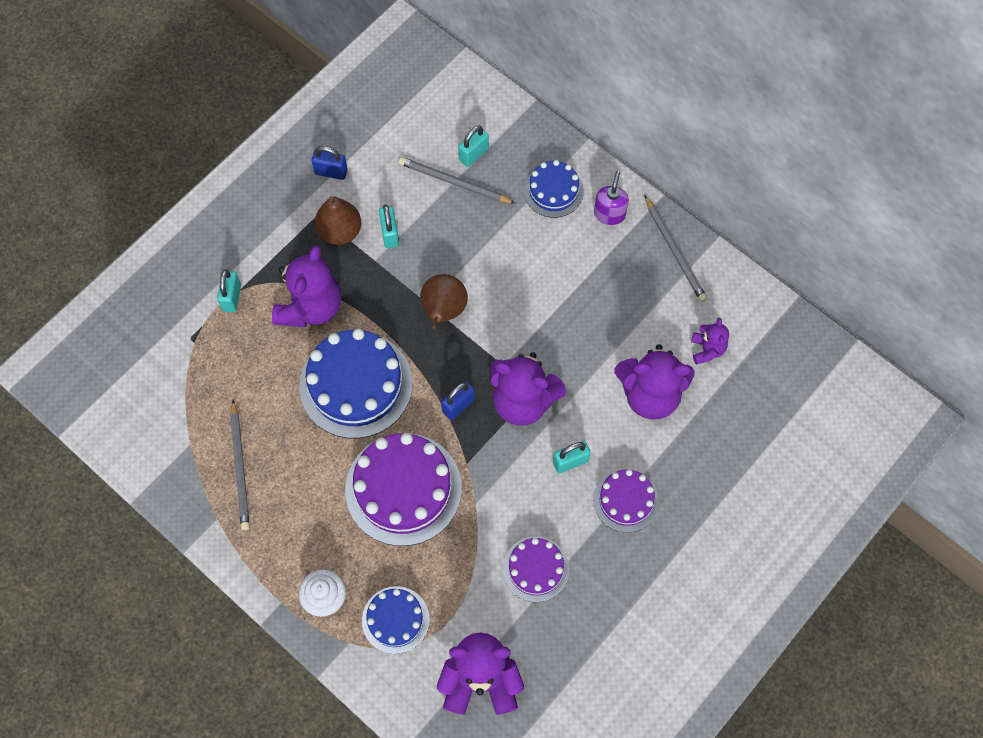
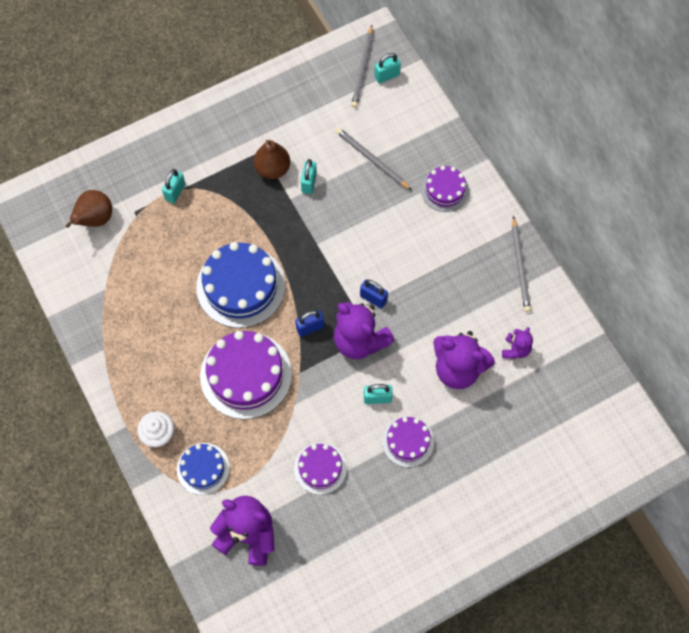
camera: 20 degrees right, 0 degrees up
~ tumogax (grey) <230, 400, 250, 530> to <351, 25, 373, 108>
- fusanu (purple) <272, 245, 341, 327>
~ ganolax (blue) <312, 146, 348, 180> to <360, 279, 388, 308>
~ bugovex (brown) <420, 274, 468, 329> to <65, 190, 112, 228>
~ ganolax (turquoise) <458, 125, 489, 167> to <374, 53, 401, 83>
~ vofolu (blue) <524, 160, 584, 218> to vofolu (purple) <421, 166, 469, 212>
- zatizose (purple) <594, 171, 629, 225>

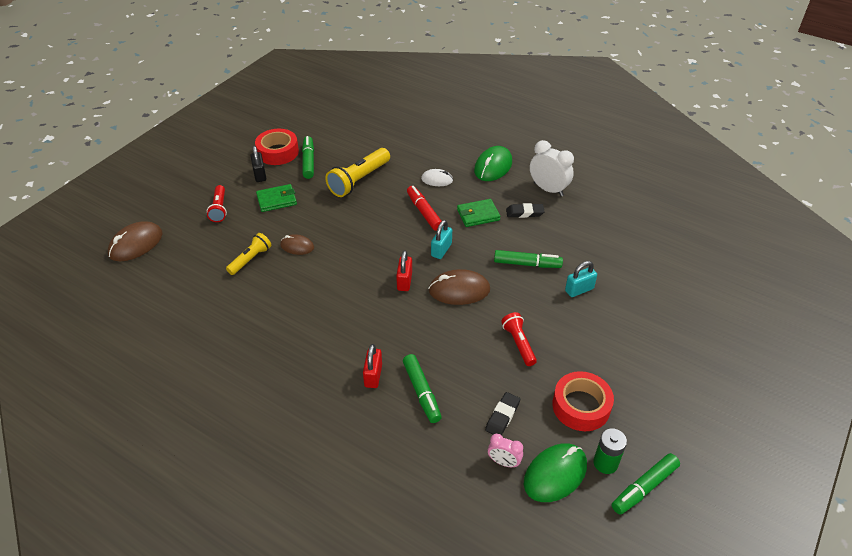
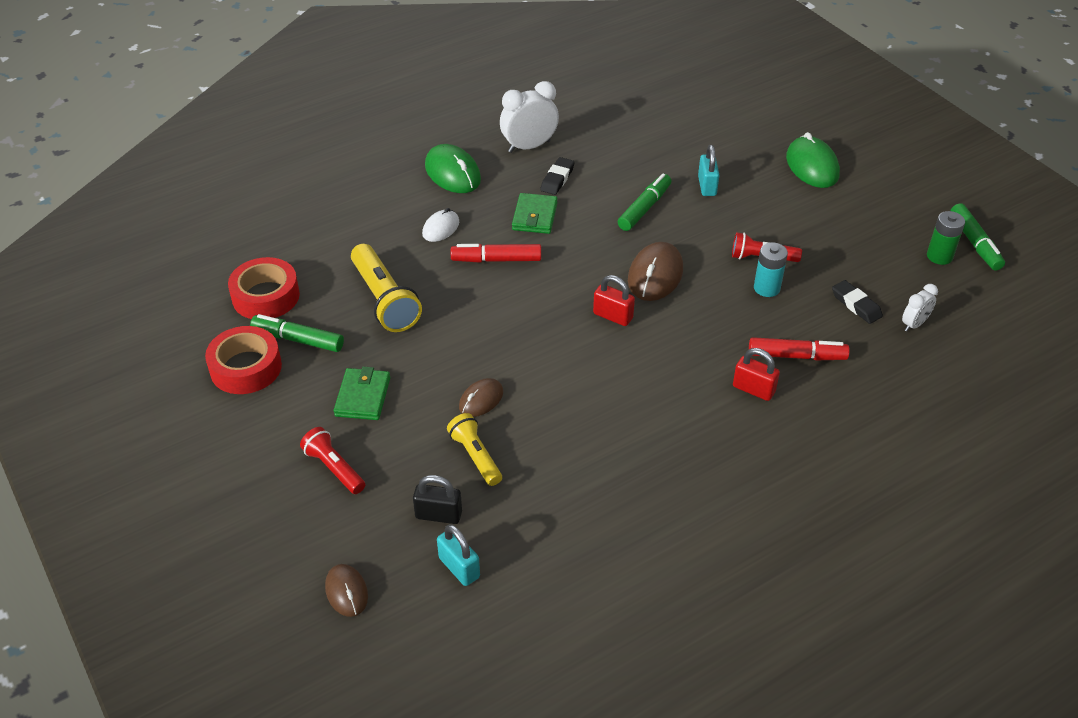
camera: 65 degrees left, 0 degrees up
~ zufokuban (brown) <108, 221, 163, 262> = <325, 564, 368, 617> x0.60
~ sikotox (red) <207, 185, 227, 222> = <300, 427, 365, 494> 150 degrees counterclockwise
~ ganolax (black) <250, 146, 266, 182> to <413, 475, 462, 524>
~ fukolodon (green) <403, 354, 442, 423> to fukolodon (red) <749, 337, 850, 360>
~ ganolax (turquoise) <431, 220, 452, 259> to <437, 524, 480, 586>
~ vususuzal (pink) <488, 434, 523, 468> to vususuzal (white) <902, 284, 938, 331>
~ zufokuban (green) <524, 443, 587, 502> to <786, 132, 840, 188>
~ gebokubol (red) <552, 371, 614, 431> to <228, 257, 300, 319>
+ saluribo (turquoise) <754, 242, 788, 297>

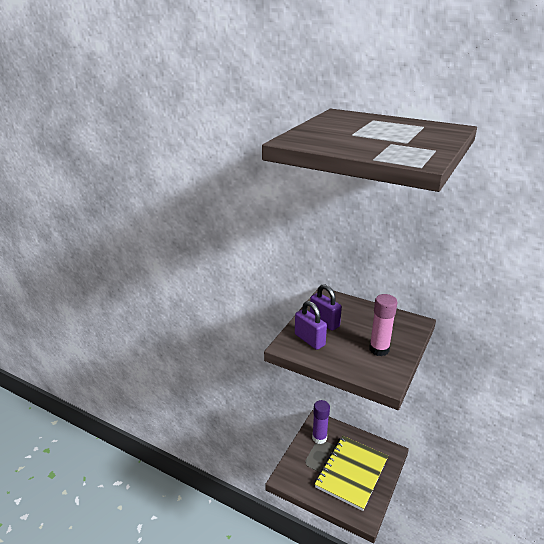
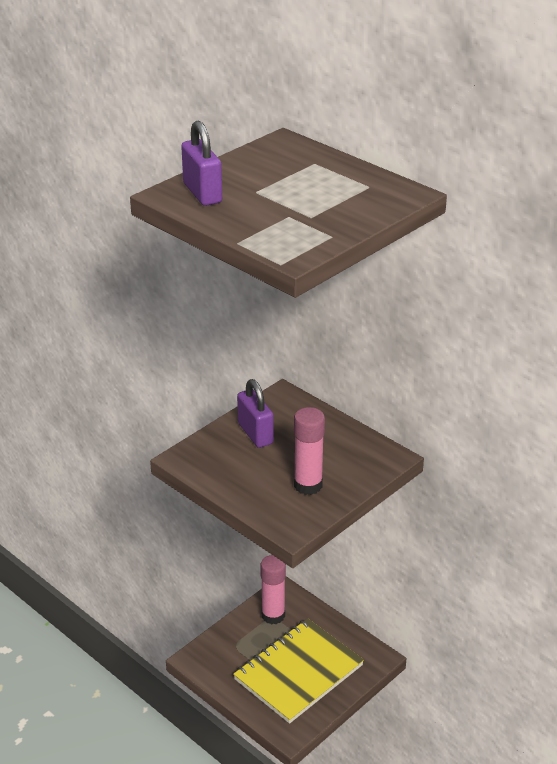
camera: 15 degrees right, 5 degrees up
~ ganolax (purple) <295, 301, 327, 350> to <181, 121, 222, 206>
~ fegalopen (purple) <312, 400, 330, 444> to fegalopen (pink) <261, 555, 286, 625>

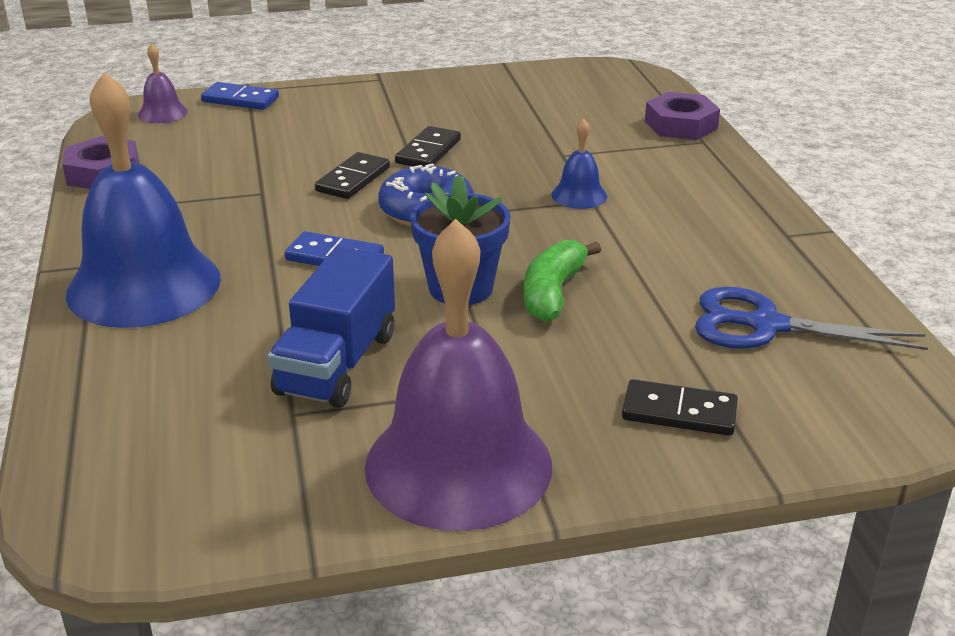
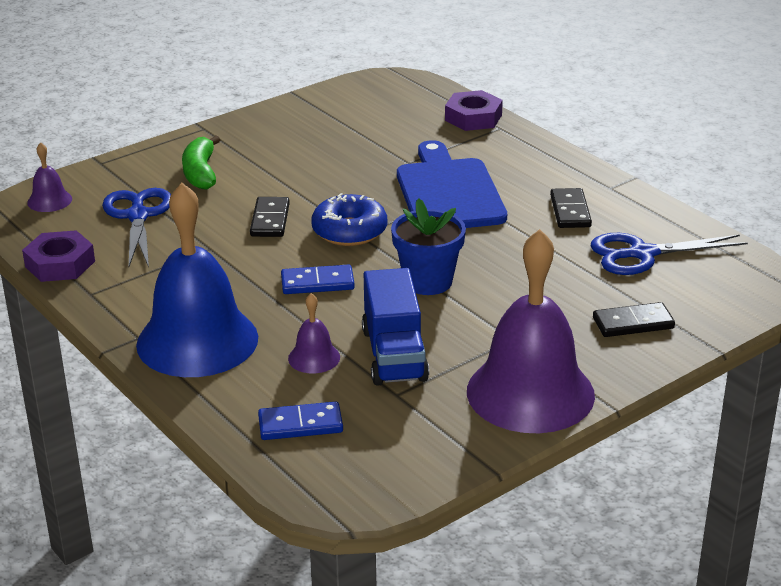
camera: 25 degrees left, 0 degrees up
~ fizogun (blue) <201, 82, 279, 110> to <258, 402, 343, 440>
~ fizogun (black) <395, 126, 461, 167> to <550, 188, 592, 228>
~ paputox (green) <524, 240, 601, 322> to <182, 135, 220, 189>
~ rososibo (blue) <551, 118, 607, 209> to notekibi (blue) <397, 140, 507, 228>
+ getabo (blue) <102, 188, 171, 267>
+ rososibo (purple) <288, 293, 340, 373>

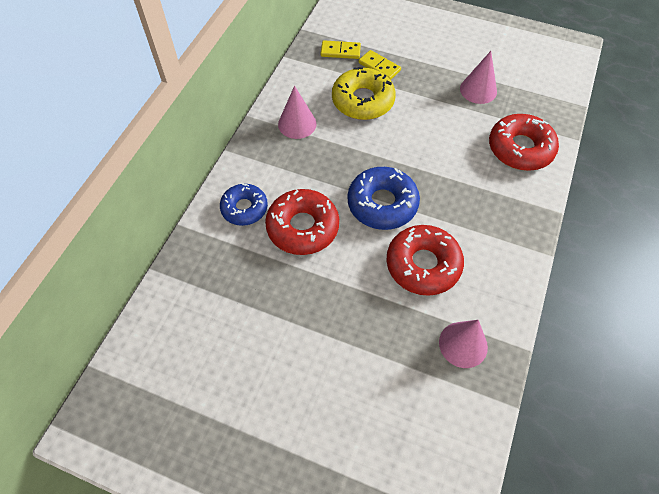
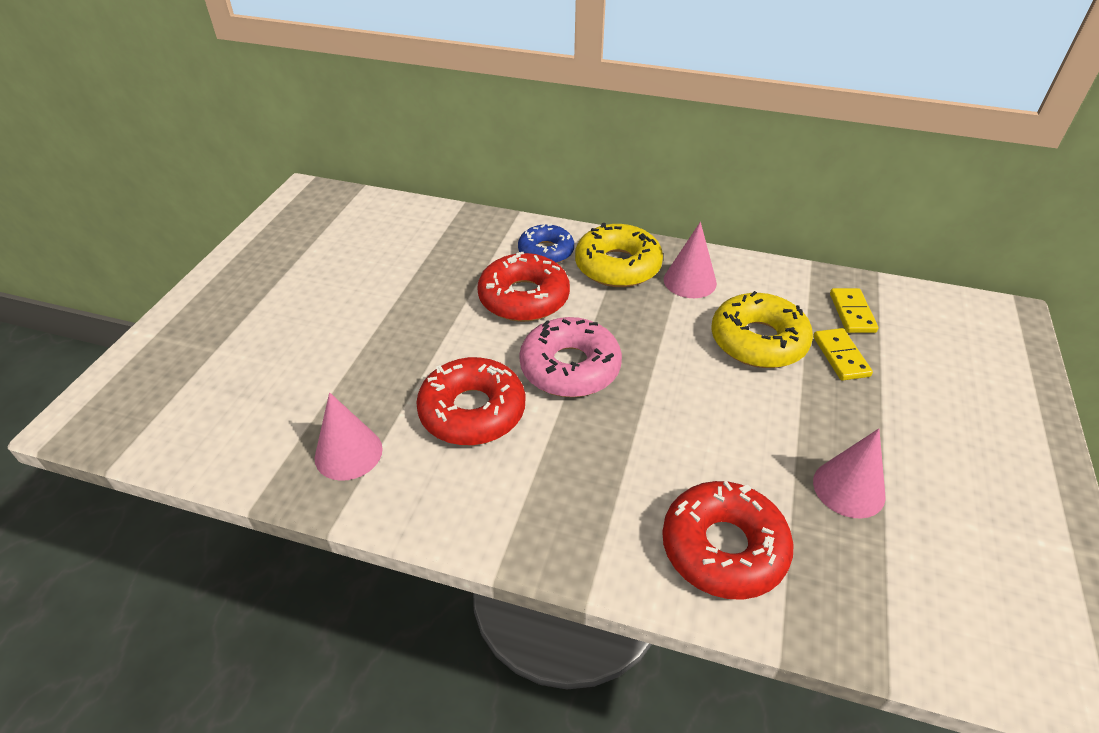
camera: 85 degrees right, 15 degrees down
~ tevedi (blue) <347, 167, 420, 230> to tevedi (pink) <519, 317, 622, 397>
~ fizogun (yellow) <359, 50, 401, 80> = <813, 328, 873, 381> 45 degrees counterclockwise
+ tevedi (yellow) <575, 223, 663, 287>

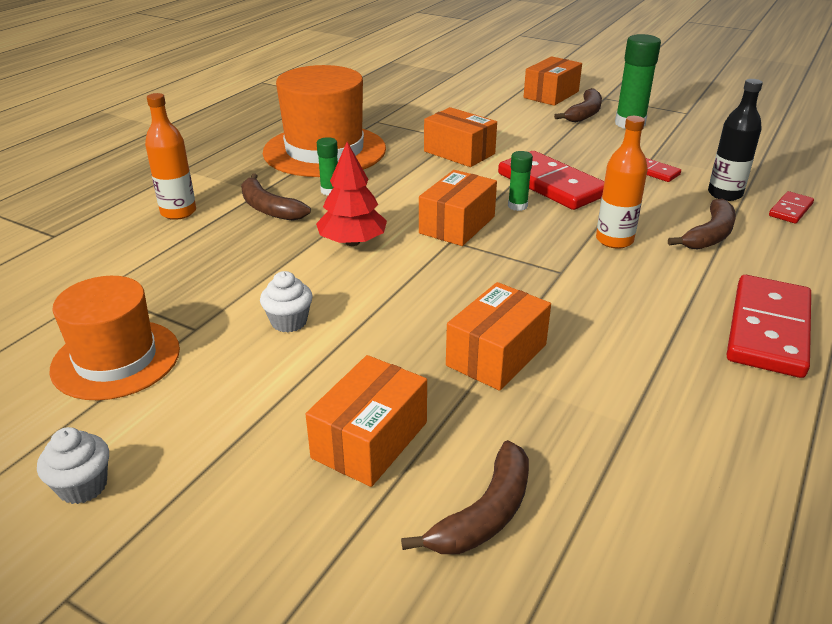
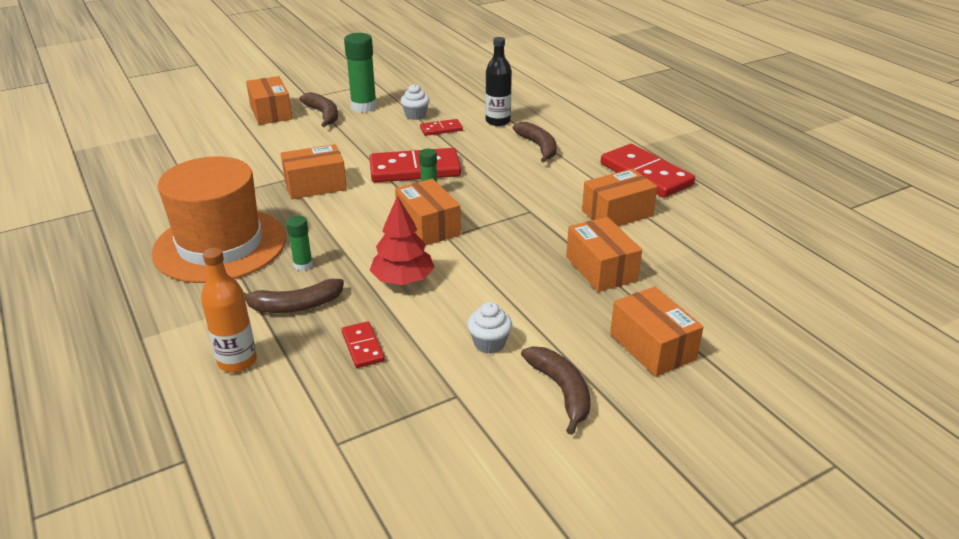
camera: 60 degrees left, 0 degrees up
~ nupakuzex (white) <37, 427, 109, 504> to <401, 84, 430, 120>
- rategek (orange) <49, 276, 180, 400>
~ paputox (brown) <401, 440, 529, 554> to <521, 346, 590, 435>
- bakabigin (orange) <596, 116, 648, 249>
~ fizogun (red) <769, 191, 814, 223> to <342, 321, 385, 368>
+ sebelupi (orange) <582, 169, 657, 226>

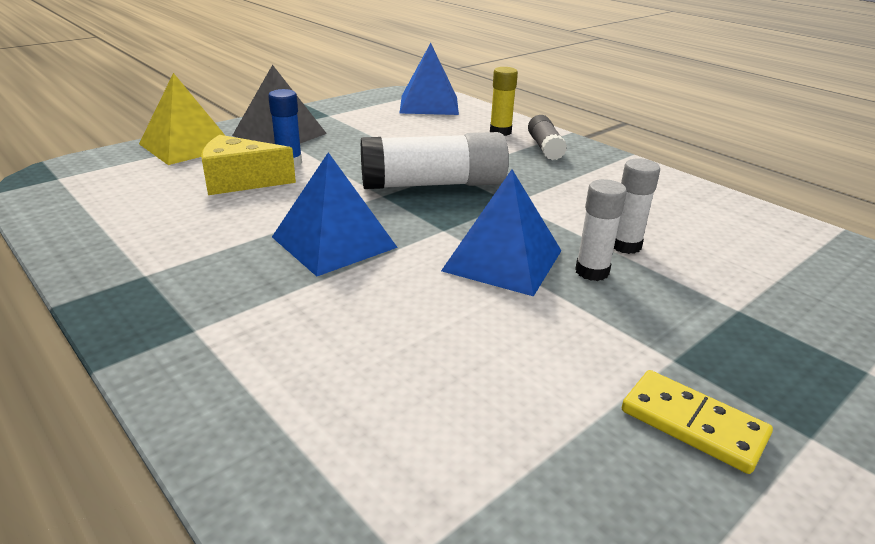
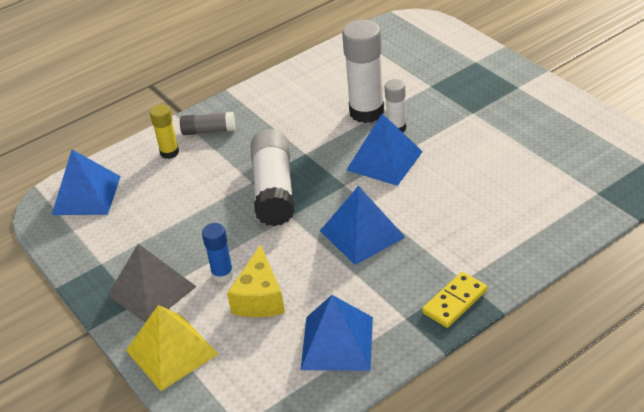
camera: 80 degrees left, 10 degrees up
~ fegalopen (white) <614, 158, 660, 254> = <342, 20, 384, 123> x1.86
~ fizogun (yellow) <622, 370, 773, 474> to <422, 272, 487, 328>
+ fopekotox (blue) <301, 295, 373, 371>

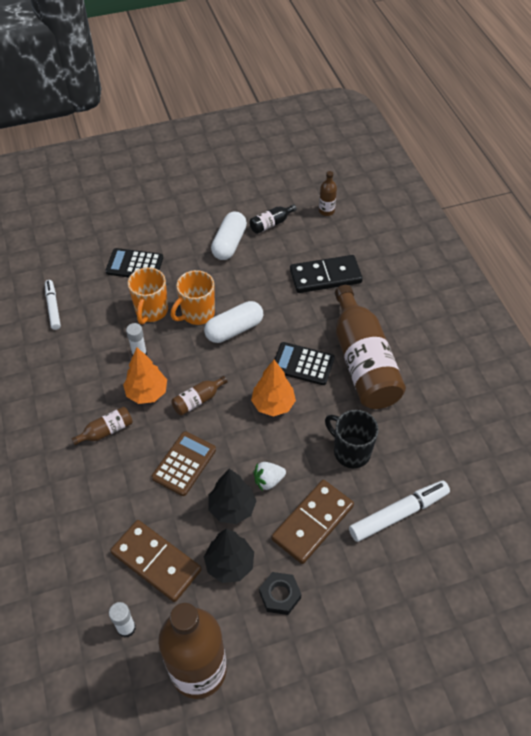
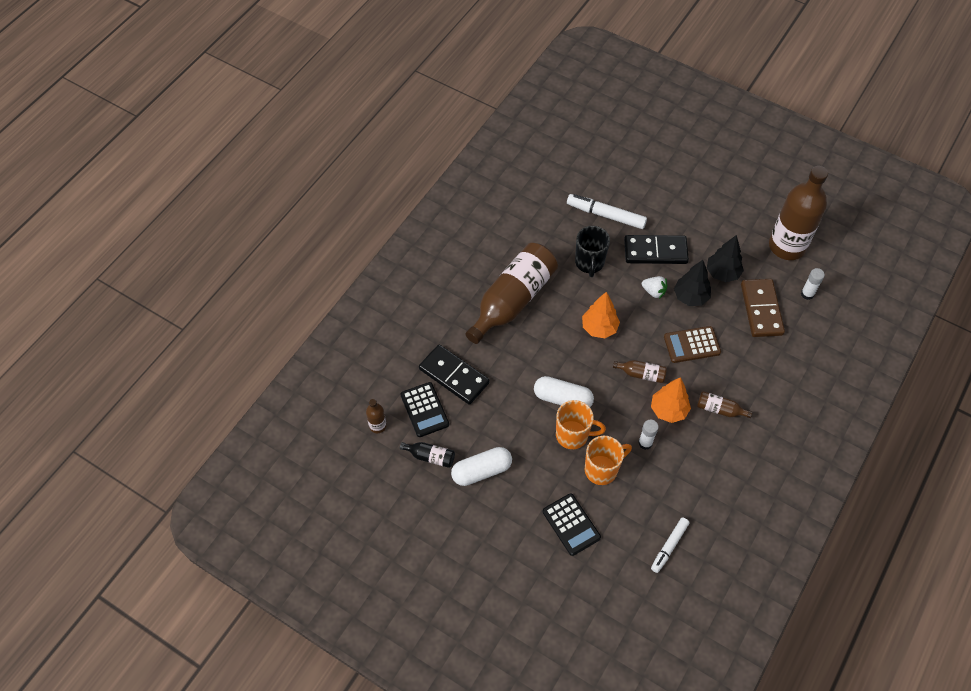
camera: 130 degrees left, 5 degrees up
- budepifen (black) <259, 572, 302, 615>
~ fizogun (brown) <272, 480, 354, 564> to fizogun (black) <624, 235, 689, 264>
~ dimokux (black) <274, 342, 335, 385> to <401, 382, 449, 437>

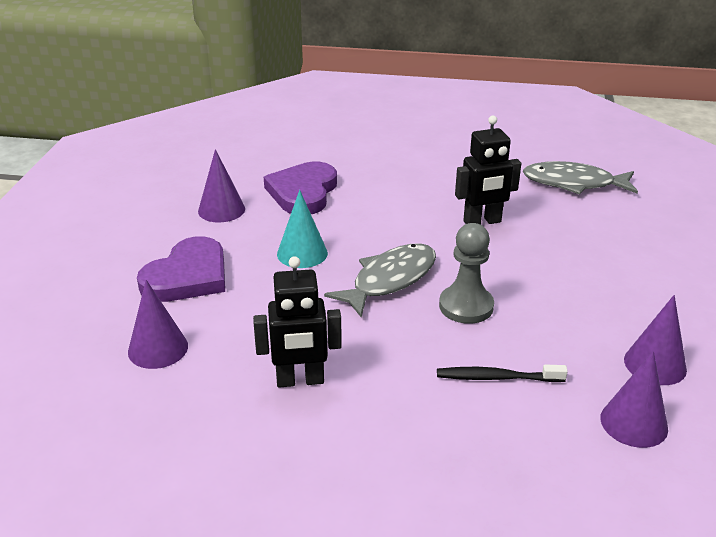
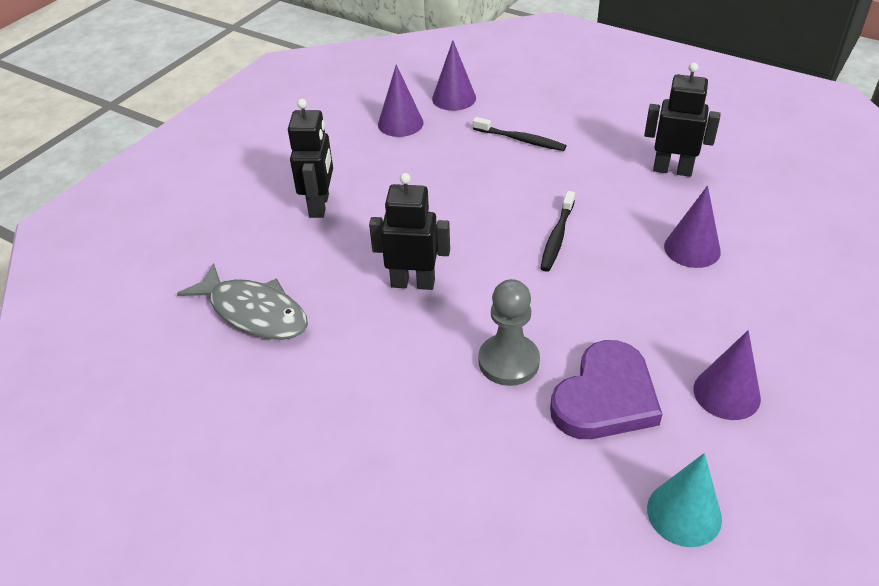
camera: 155 degrees left, 10 degrees up
~ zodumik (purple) <128, 280, 188, 369> to <664, 186, 721, 268>
- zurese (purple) <137, 236, 225, 302>
~ zodumik (turquoise) <277, 190, 328, 268> to <647, 453, 722, 547>
~ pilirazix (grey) <324, 244, 436, 317> to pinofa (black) <540, 191, 575, 272>
~ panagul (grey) <439, 223, 494, 324> to <478, 279, 540, 386>
+ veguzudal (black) <288, 99, 333, 218>

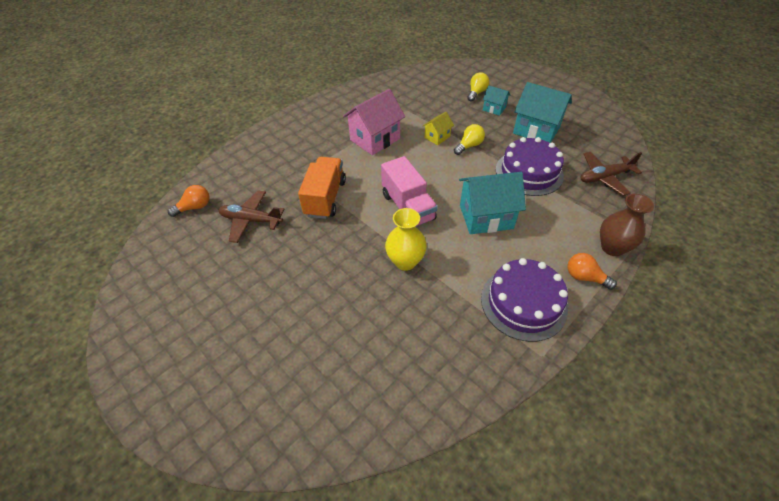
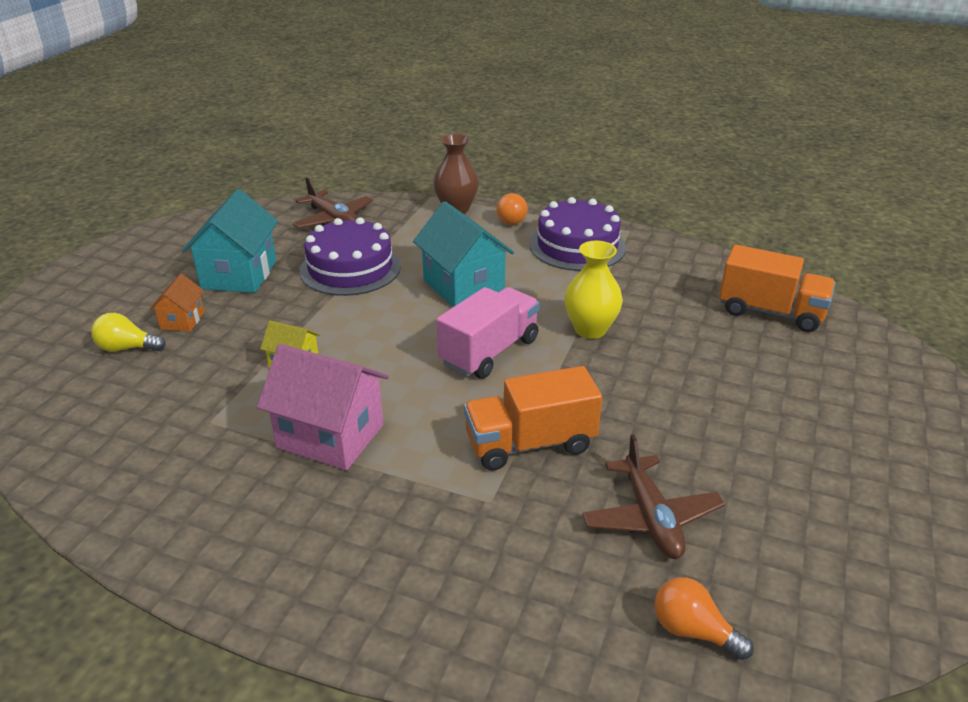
camera: 115 degrees left, 15 degrees down
- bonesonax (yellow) <454, 124, 485, 155>
~ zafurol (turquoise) <483, 85, 510, 116> to zafurol (orange) <149, 274, 204, 332>
+ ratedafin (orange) <719, 245, 835, 332>

